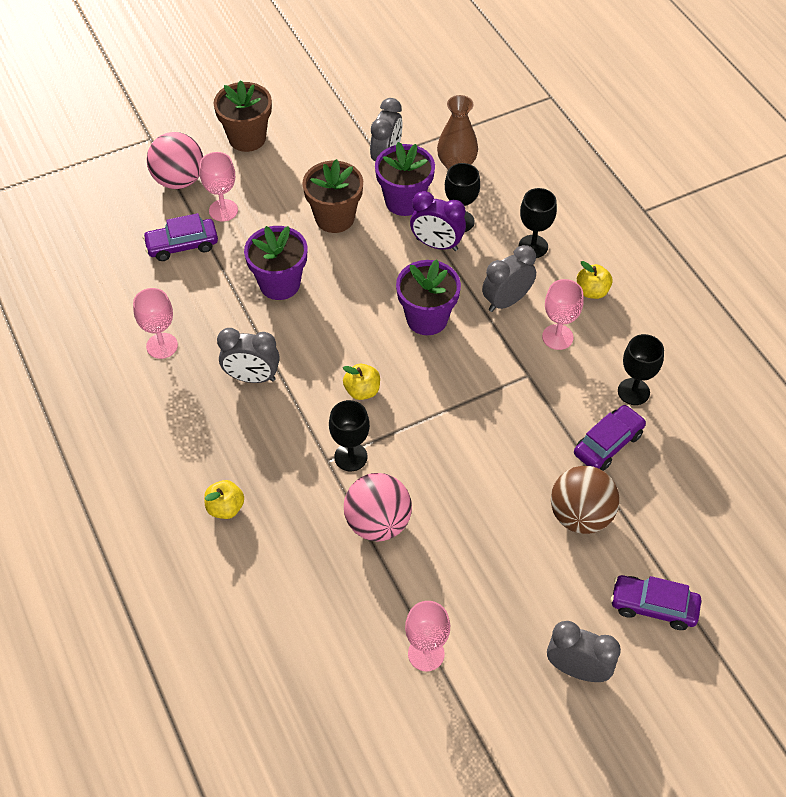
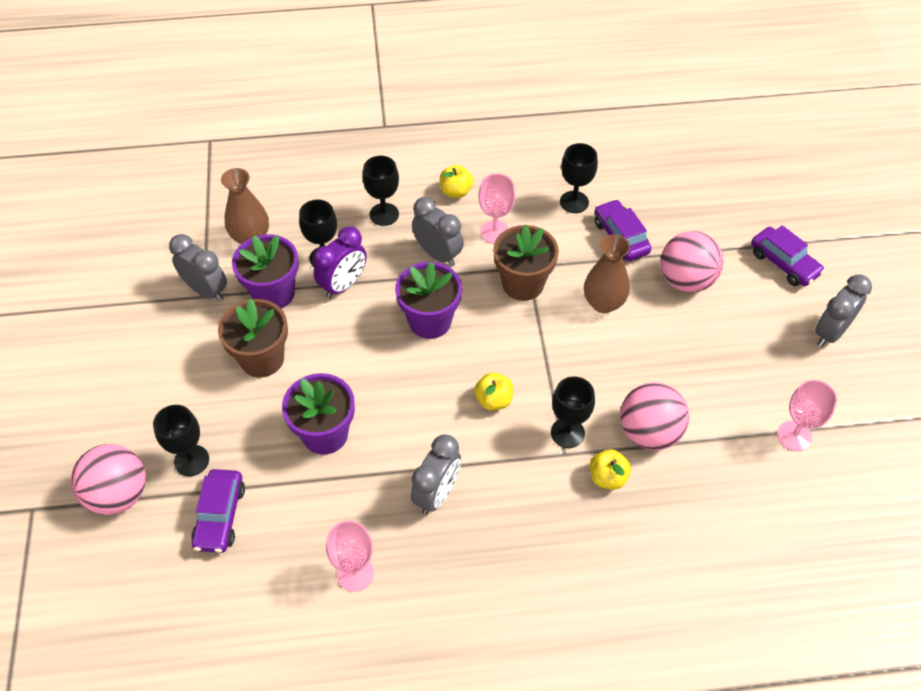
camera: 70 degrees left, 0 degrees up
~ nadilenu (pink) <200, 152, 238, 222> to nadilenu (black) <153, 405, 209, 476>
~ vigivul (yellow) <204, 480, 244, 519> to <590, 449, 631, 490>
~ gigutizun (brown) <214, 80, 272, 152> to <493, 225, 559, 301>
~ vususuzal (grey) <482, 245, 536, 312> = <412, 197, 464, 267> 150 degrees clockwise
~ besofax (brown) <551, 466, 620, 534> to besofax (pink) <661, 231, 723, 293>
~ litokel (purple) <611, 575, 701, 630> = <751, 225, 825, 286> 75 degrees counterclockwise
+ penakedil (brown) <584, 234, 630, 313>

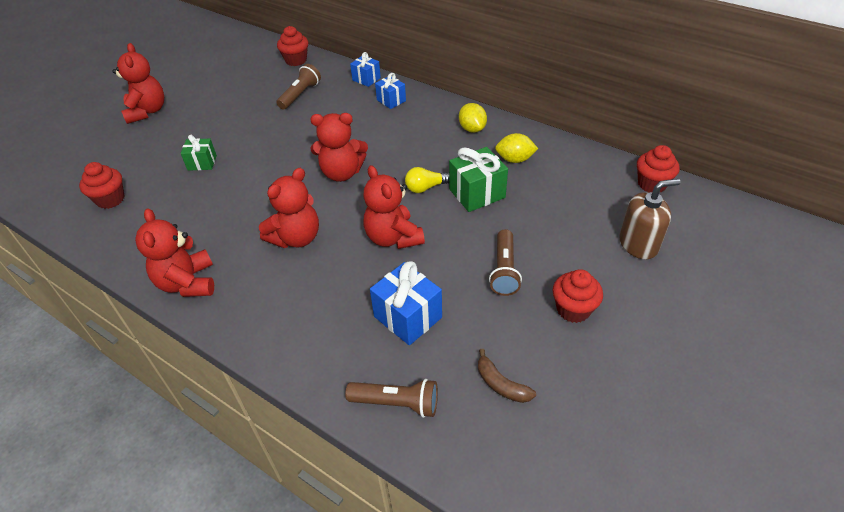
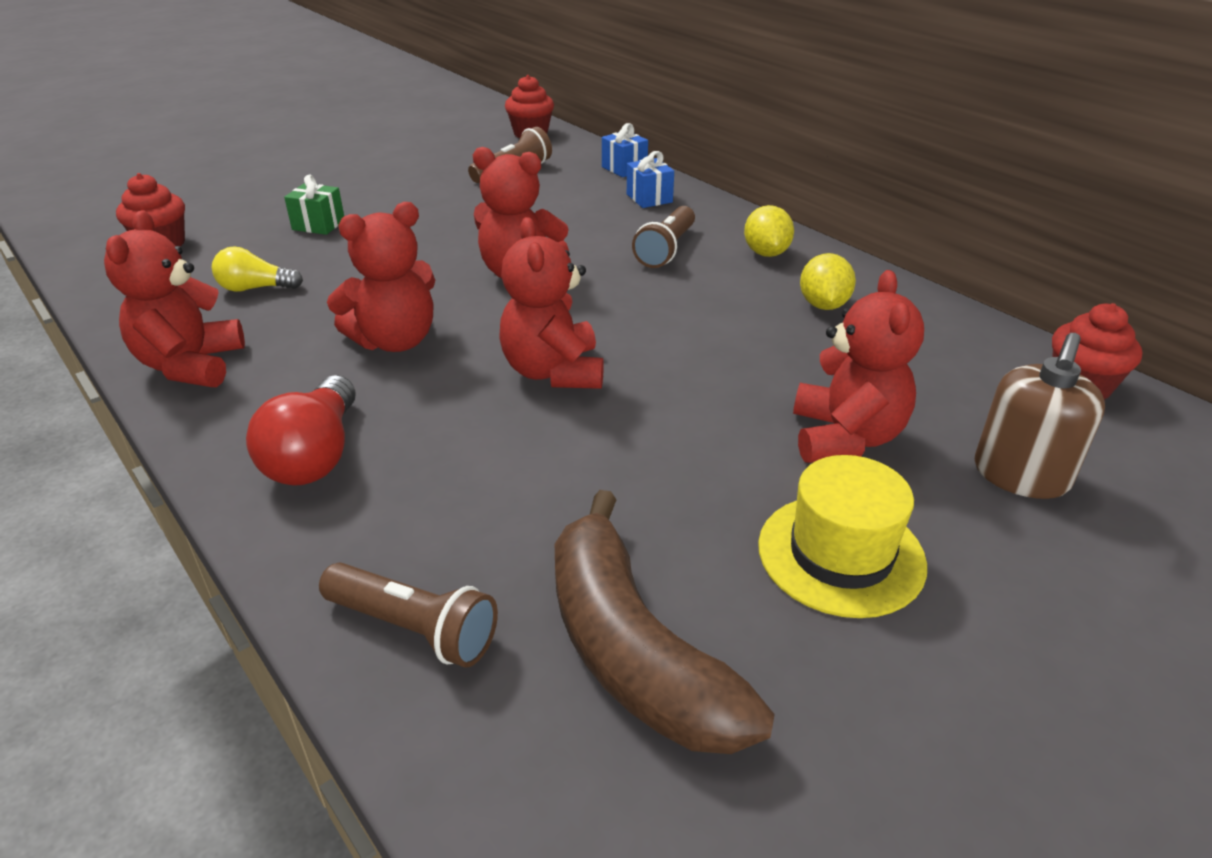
camera: 15 degrees right, 10 degrees down
~ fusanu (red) <112, 43, 164, 124> to <793, 270, 924, 463>
- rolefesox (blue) <370, 261, 442, 345>
~ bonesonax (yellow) <405, 167, 449, 193> to <212, 246, 303, 292>
- rolefesox (green) <449, 147, 508, 212>
~ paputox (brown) <478, 349, 536, 403> = <555, 490, 775, 754> x2.16
~ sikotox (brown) <489, 229, 522, 296> to <632, 206, 695, 268>
~ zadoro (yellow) <495, 133, 538, 163> = <800, 253, 856, 310> 75 degrees clockwise
~ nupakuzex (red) <553, 269, 603, 323> to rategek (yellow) <758, 455, 927, 618>
~ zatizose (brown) <619, 179, 680, 259> = <975, 333, 1105, 499> 120 degrees clockwise
+ bonesonax (red) <246, 375, 356, 486>

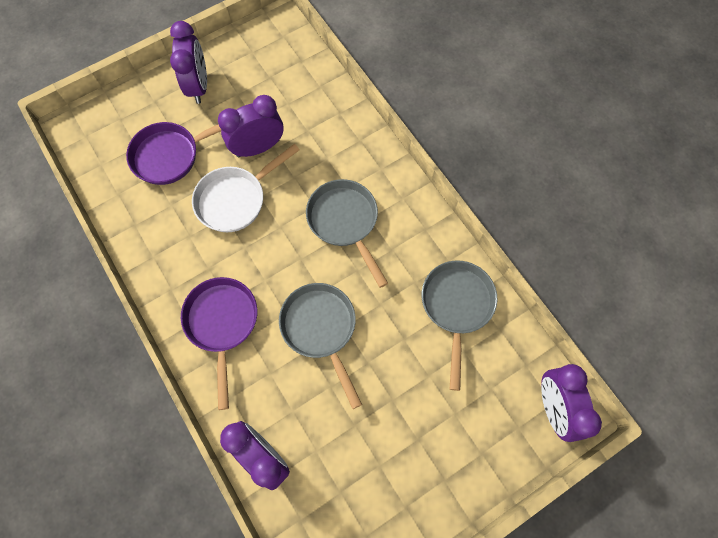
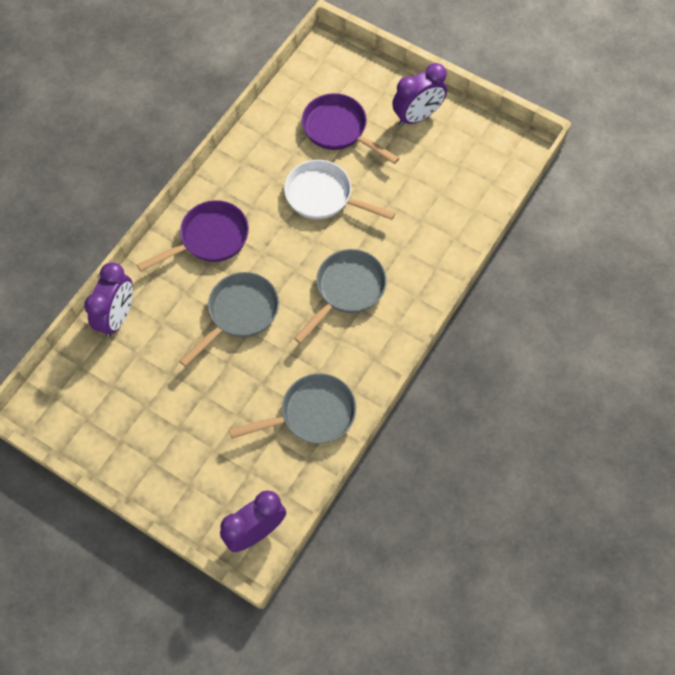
camera: 65 degrees right, 5 degrees down
- vususuzal (purple) <218, 95, 284, 157>

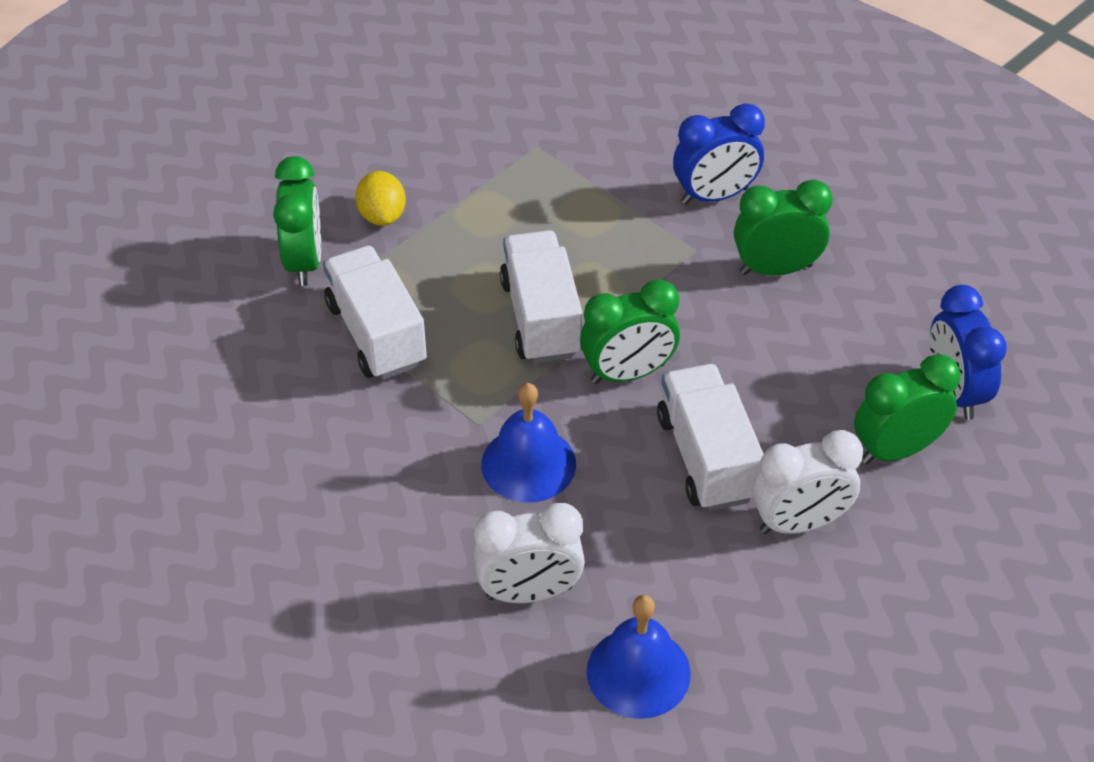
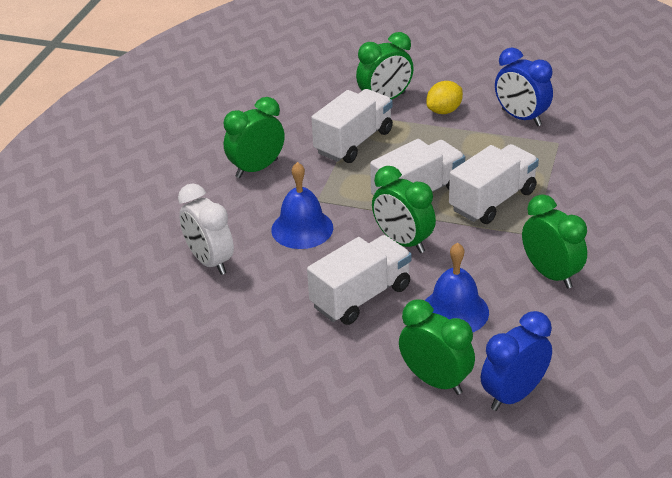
camera: 65 degrees right, 10 degrees down
~ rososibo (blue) <587, 595, 691, 719> to <425, 243, 489, 332>
~ vususuzal (blue) <673, 103, 765, 204> to <495, 47, 553, 126>
- vususuzal (white) <752, 430, 863, 534>
+ vususuzal (green) <224, 97, 285, 178>
+ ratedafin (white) <449, 144, 539, 224>

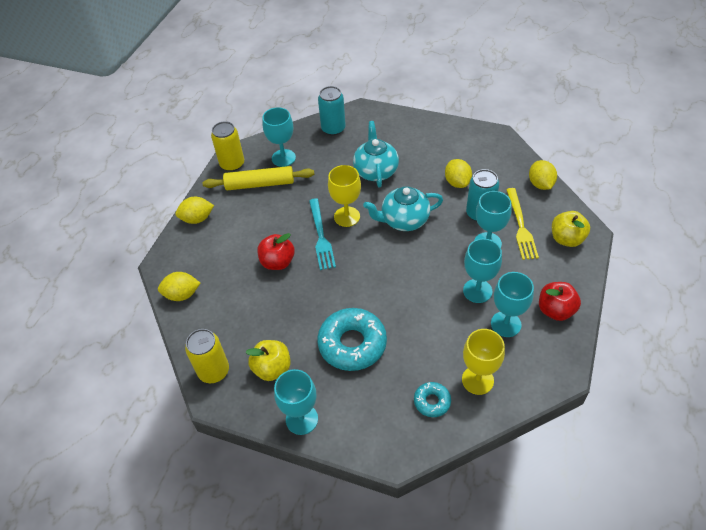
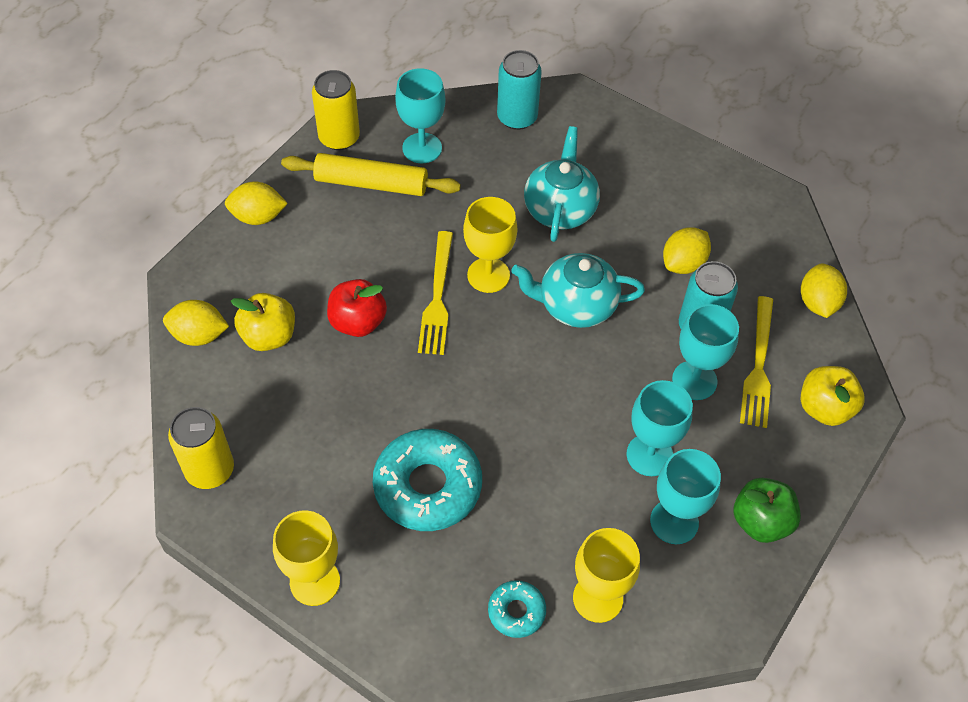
camera: 10 degrees right, 5 degrees up
~ vigivul (yellow) <245, 340, 291, 381> to <231, 293, 295, 351>
~ nadilenu (turquoise) <274, 369, 318, 435> to nadilenu (yellow) <273, 510, 340, 606>
~ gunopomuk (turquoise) <309, 199, 336, 270> to gunopomuk (yellow) <418, 231, 453, 355>
~ zadoro (yellow) <445, 159, 472, 188> = <663, 227, 711, 274> 45 degrees clockwise
~ vigivul (red) <539, 282, 581, 321> to vigivul (green) <733, 478, 801, 543>

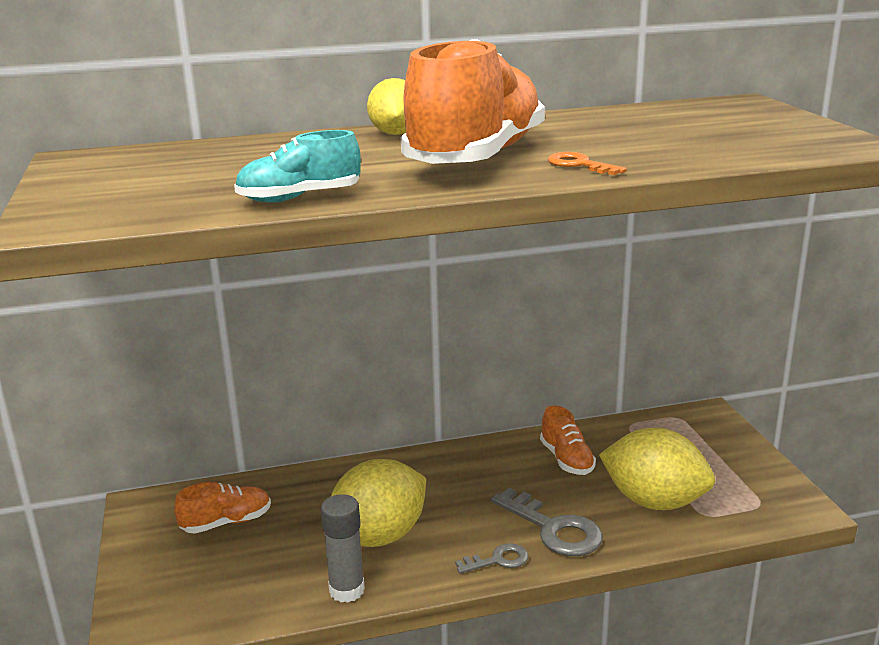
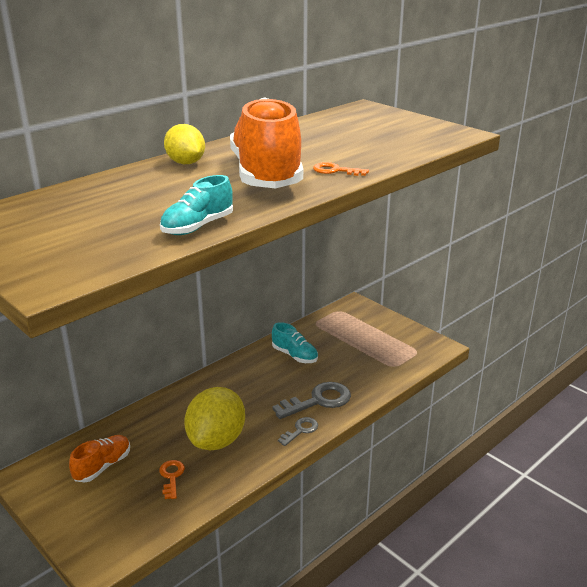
camera: 30 degrees left, 5 degrees up
- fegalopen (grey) <321, 494, 365, 603>
~ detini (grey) <491, 488, 603, 556> = <272, 382, 351, 419> 45 degrees counterclockwise
~ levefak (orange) <540, 405, 596, 475> to levefak (turquoise) <272, 322, 318, 363>
- zadoro (yellow) <599, 428, 715, 510>
+ detini (orange) <159, 460, 185, 499>

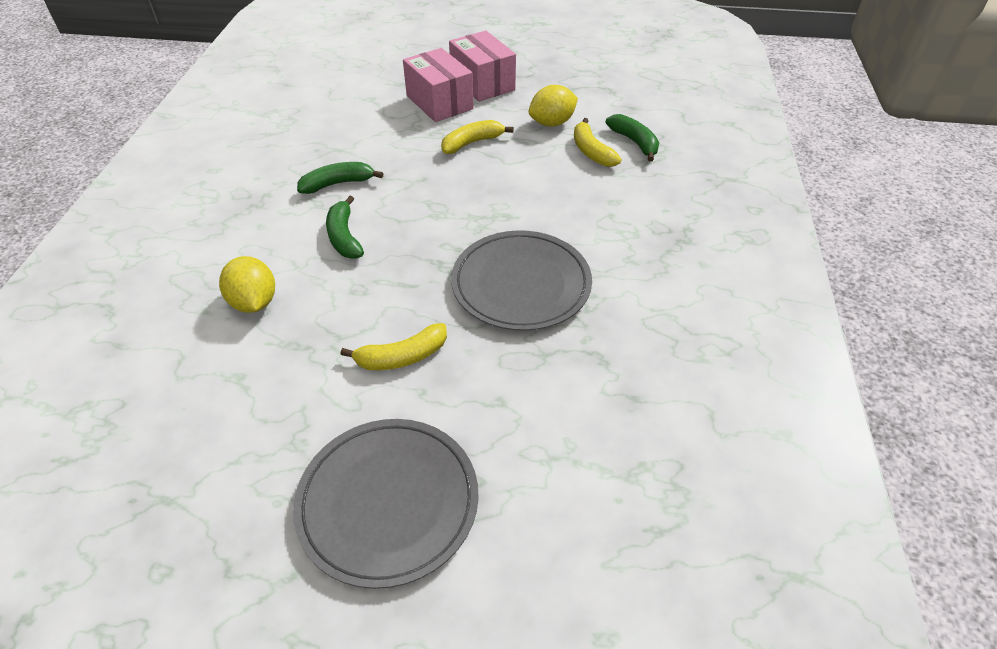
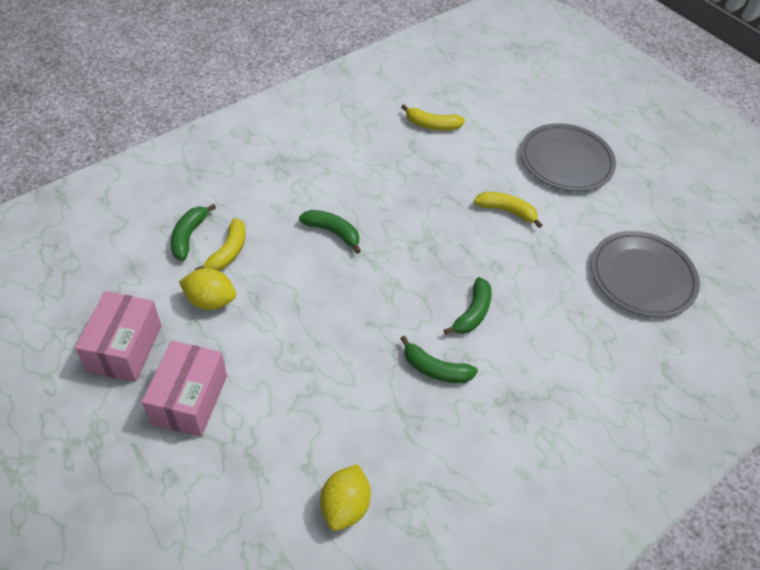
camera: 140 degrees left, 5 degrees up
~ zadoro (yellow) <219, 256, 275, 313> to <320, 464, 371, 531>
~ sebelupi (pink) <403, 48, 474, 122> to <75, 291, 161, 382>
~ paputox (yellow) <441, 120, 514, 154> to <401, 104, 465, 130>
~ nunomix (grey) <451, 230, 592, 331> to <591, 231, 700, 318>
+ paputox (green) <299, 210, 361, 254>

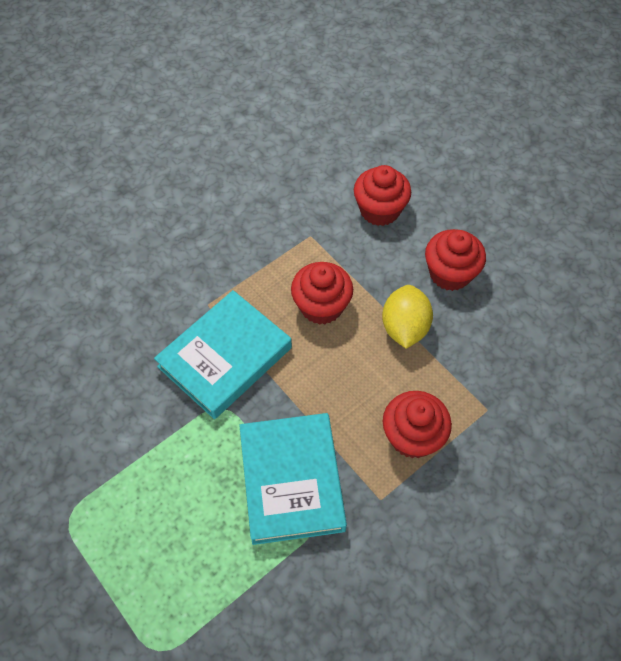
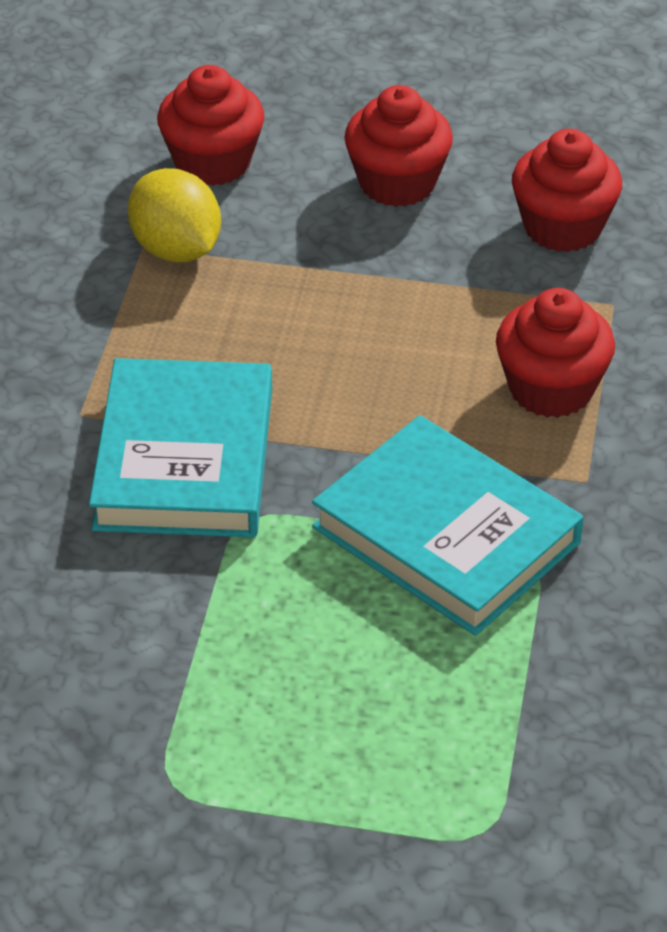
camera: 40 degrees left, 15 degrees down
~ nupakuzex (red) <291, 262, 353, 325> to <512, 129, 622, 252>
~ zadoro (yellow) <382, 285, 433, 349> to <127, 168, 221, 262>

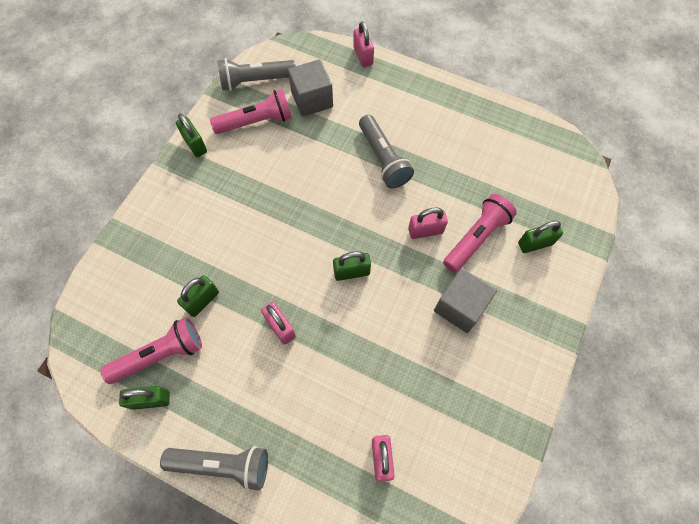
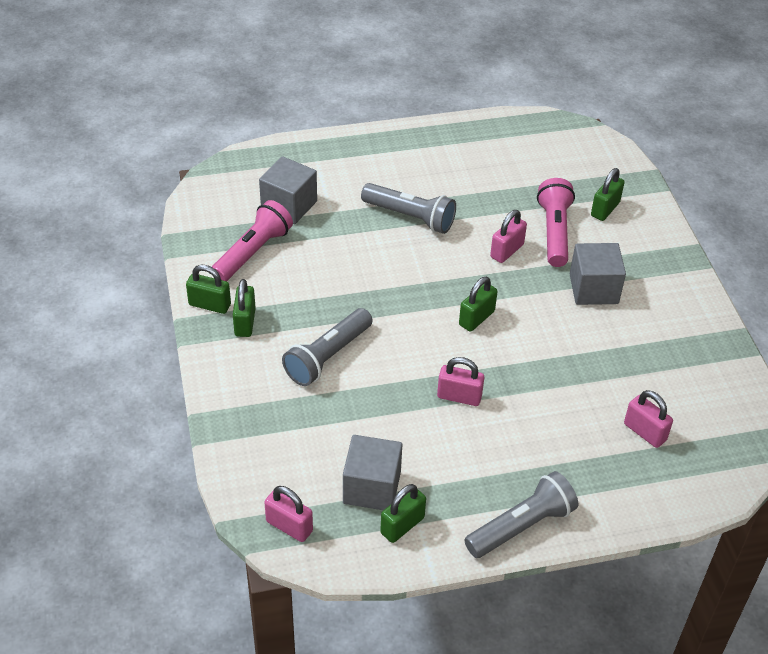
camera: 40 degrees left, 20 degrees down
~ sikotox (pink) <101, 317, 202, 384> to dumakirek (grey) <343, 435, 402, 510>
~ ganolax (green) <177, 275, 219, 317> to <233, 279, 256, 337>
~ sikotox (grey) <217, 58, 296, 91> to <282, 308, 373, 386>
~ ganolax (pink) <353, 21, 374, 67> to <264, 486, 313, 542>

